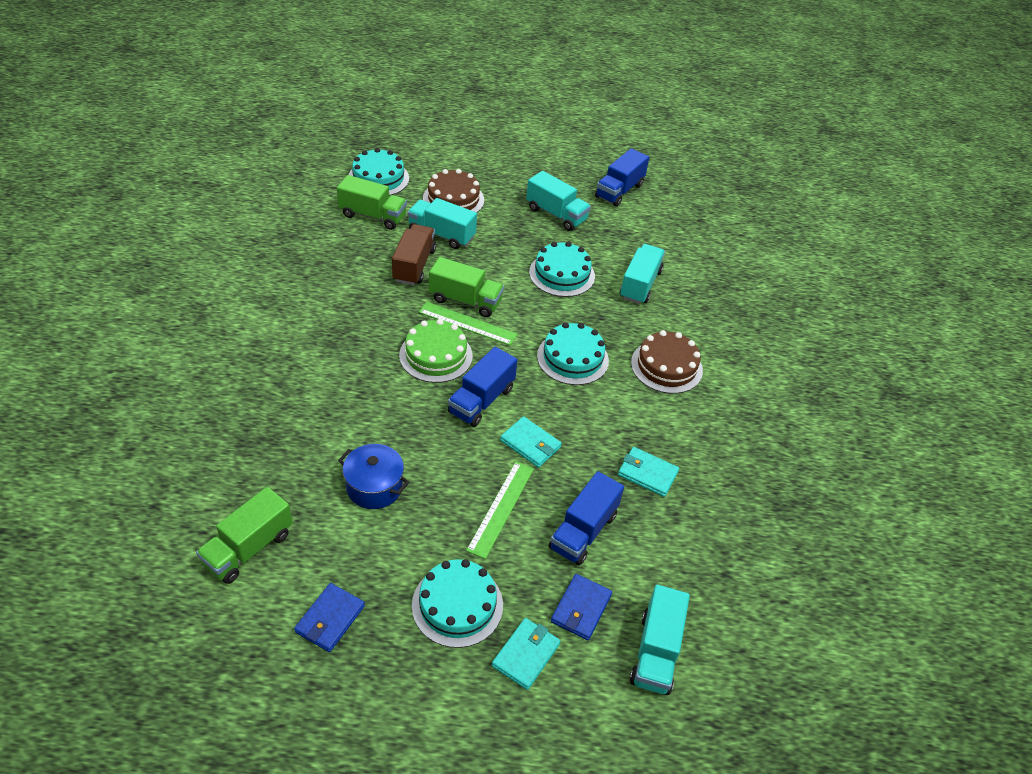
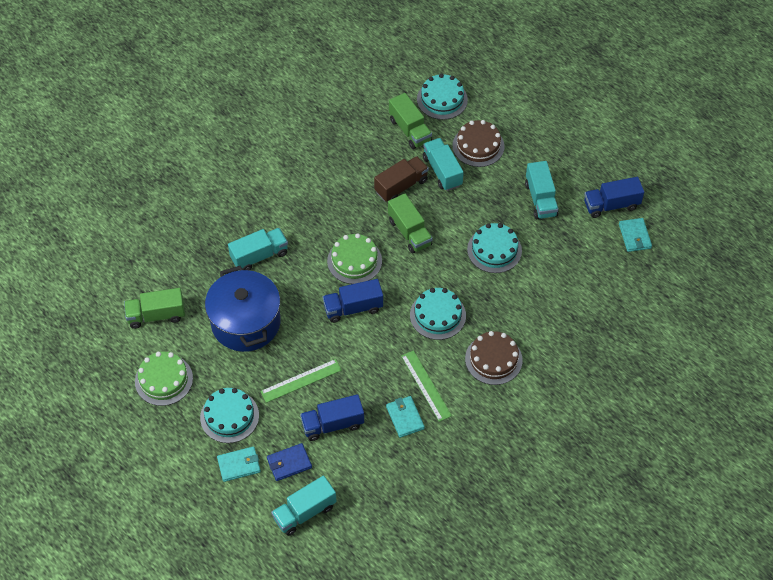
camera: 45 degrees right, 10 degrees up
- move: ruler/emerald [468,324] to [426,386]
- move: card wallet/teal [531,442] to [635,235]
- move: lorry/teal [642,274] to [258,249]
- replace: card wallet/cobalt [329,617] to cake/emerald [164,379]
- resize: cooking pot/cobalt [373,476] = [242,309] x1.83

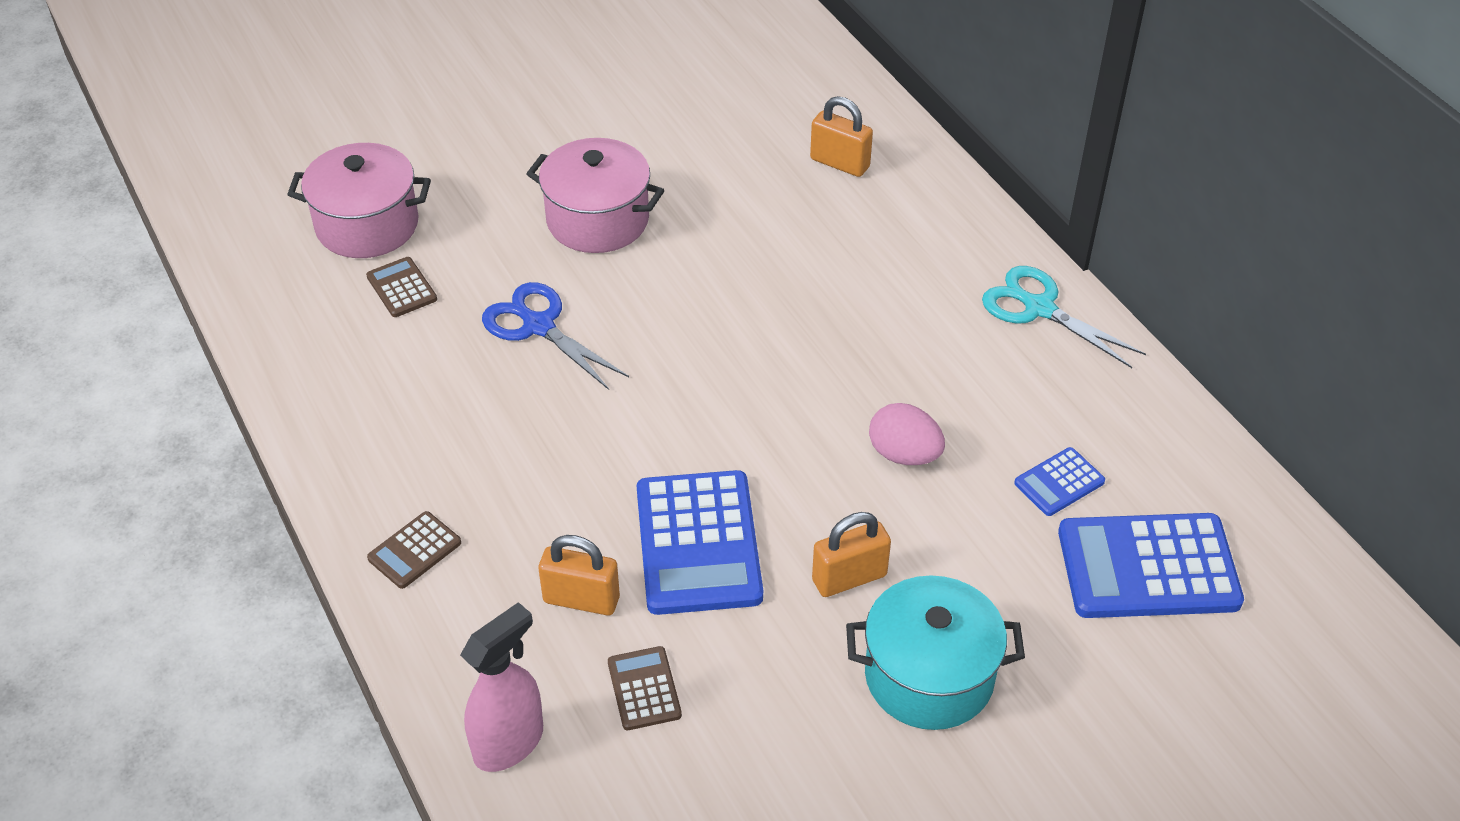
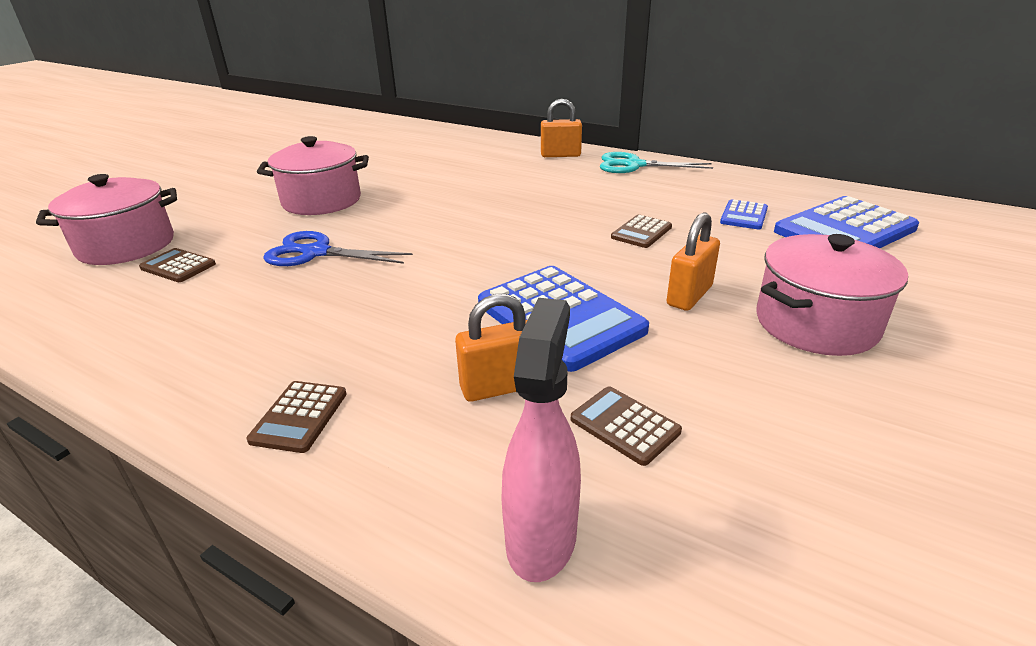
camera: 30 degrees left, 15 degrees down
- move: padlock/bright orange [841,136] to [561,128]
- replace: egg shape/rosy [907,434] to pocket calculator/dark brown [641,231]
- recolor: cooking pot/teal [935,652] to cooking pot/rosy [832,295]

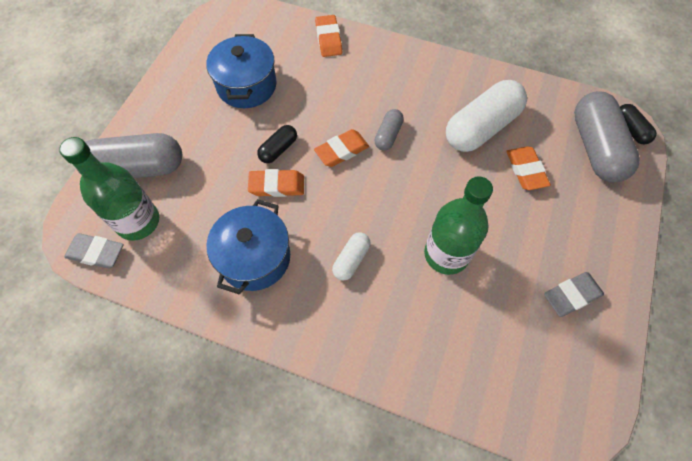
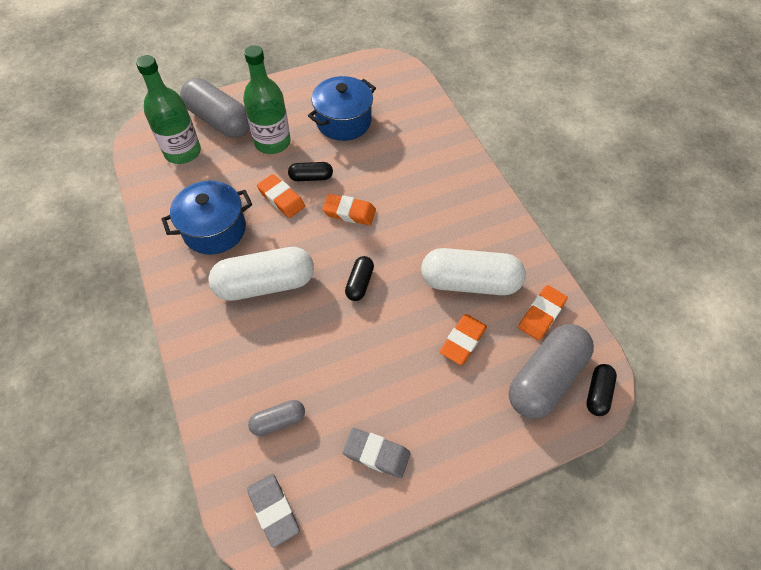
camera: 45 degrees right, 5 degrees down
- insert: capsule/jet-black [359,278]
- move: pencil eraser/gray [94,251] to [273,511]
- move: pencil eraser/bright orange [328,36] to [543,313]
- move: capsule/gray [389,130] to [276,418]
- move: bottle/emerald [458,225] to [267,99]
- resize: capsule/snow-white [351,256] = [261,274] x2.04

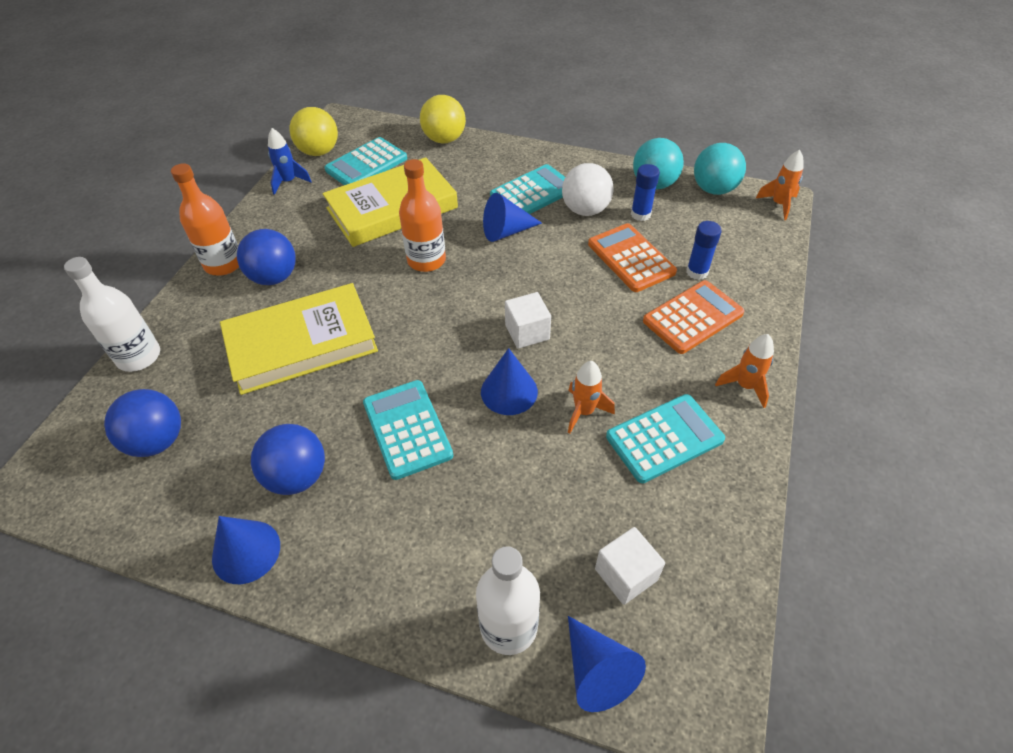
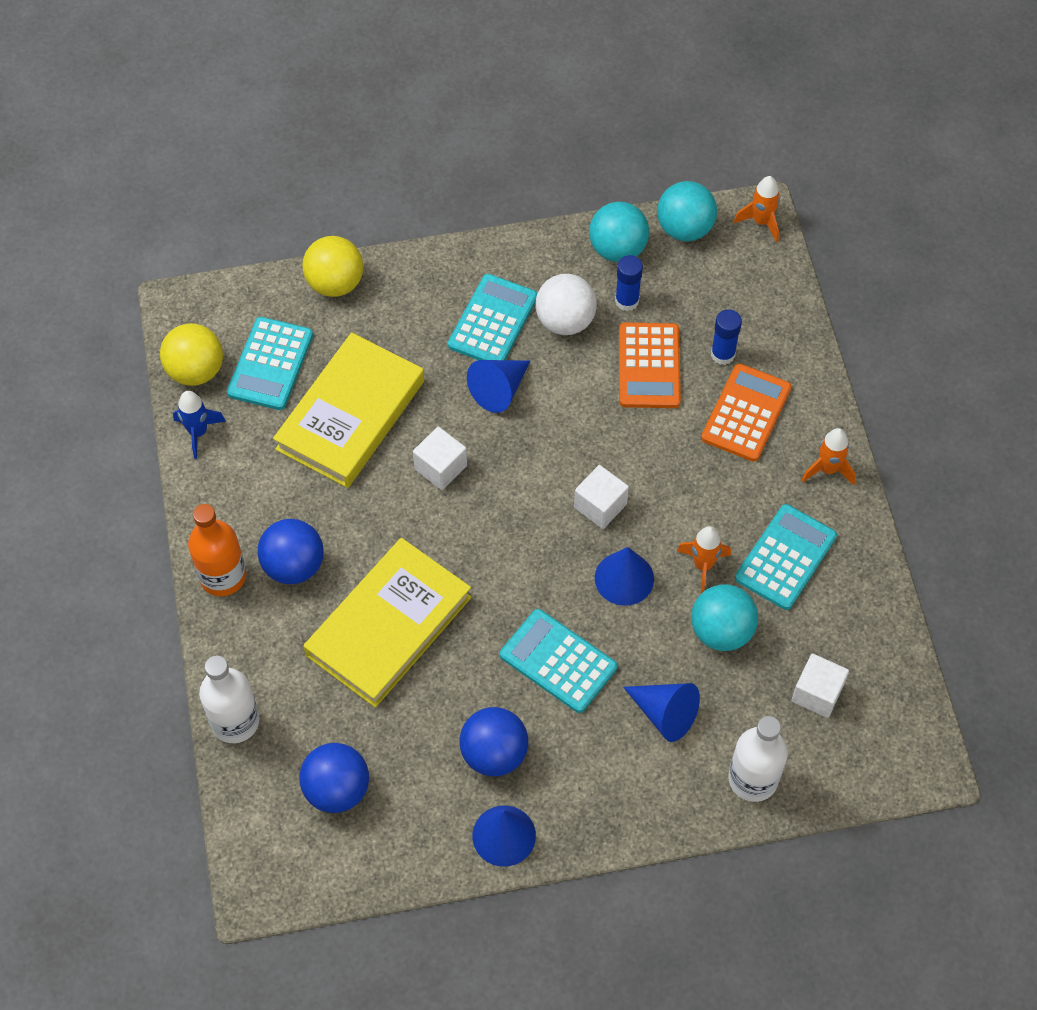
camera: 30 degrees left, 10 degrees up
- insert: ball/teal [724,617]
- move: cone/cobalt [607,664] to [661,712]
- replace: bottle/bright orange [422,215] to solid cube/snow-white [440,458]
- rotate: pocket calculator/bright orange [632,257] = [650,365] 120 degrees counterclockwise

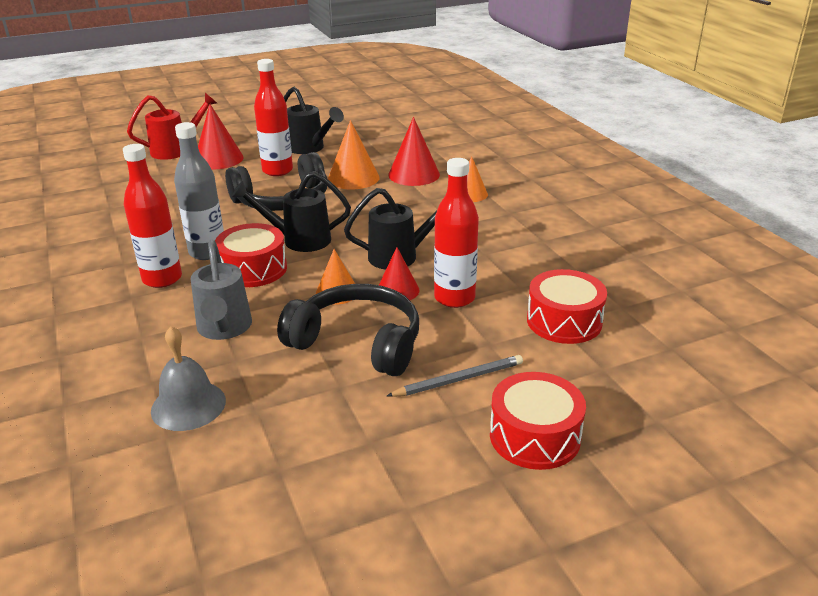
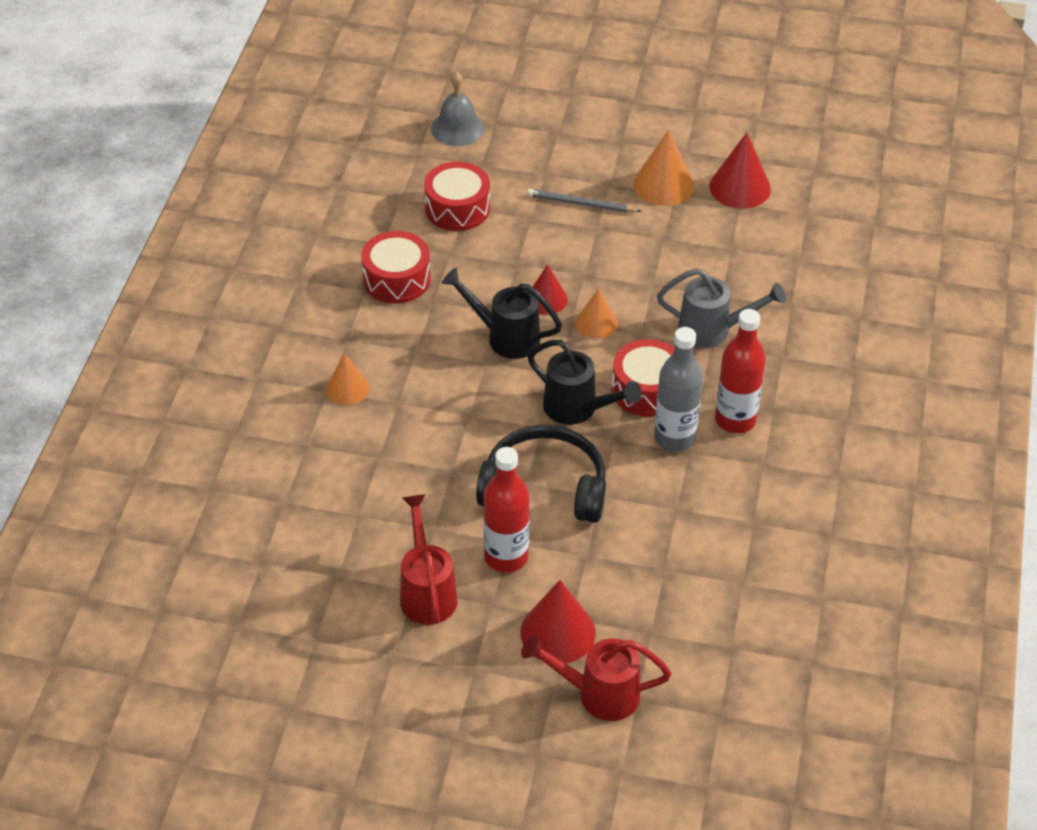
camera: 145 degrees left, 15 degrees up
- delete: over-ear headphones/jet-black [348,330]
- delete: bottle/red [456,233]
- move: school bell/gray [188,378] to [458,109]
- move: cone/bright orange [354,155] to [664,167]
- move: cone/red [414,151] to [740,170]
- move: toy drum/red [538,421] to [396,267]
- recolor: watering can/jet-black [314,120] to watering can/red [429,559]
- rotate: watering can/gray [221,290] = [721,308] 75 degrees clockwise

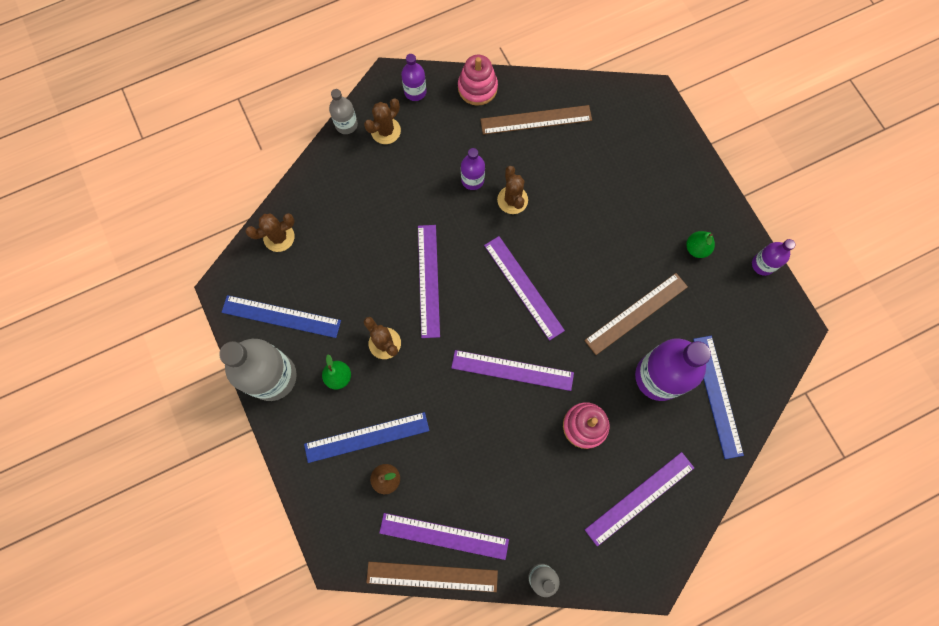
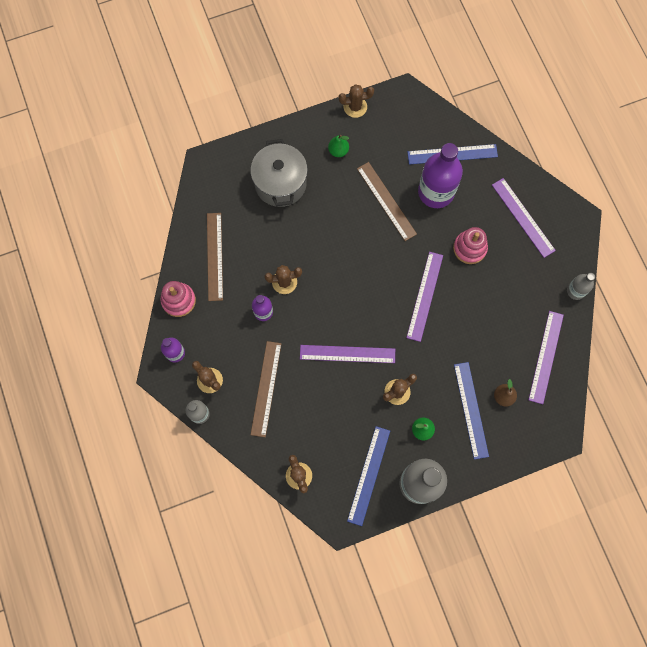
camera: 85 degrees left, 0 degrees up
- delete: ruler/royal purple [524,288]
- insert: cooking pot/gray [279,173]
- move: ruler/dark brown [432,577] to [266,389]
- replace: bottle/royal purple [773,257] to saguaro cactus/dark brown [356,101]

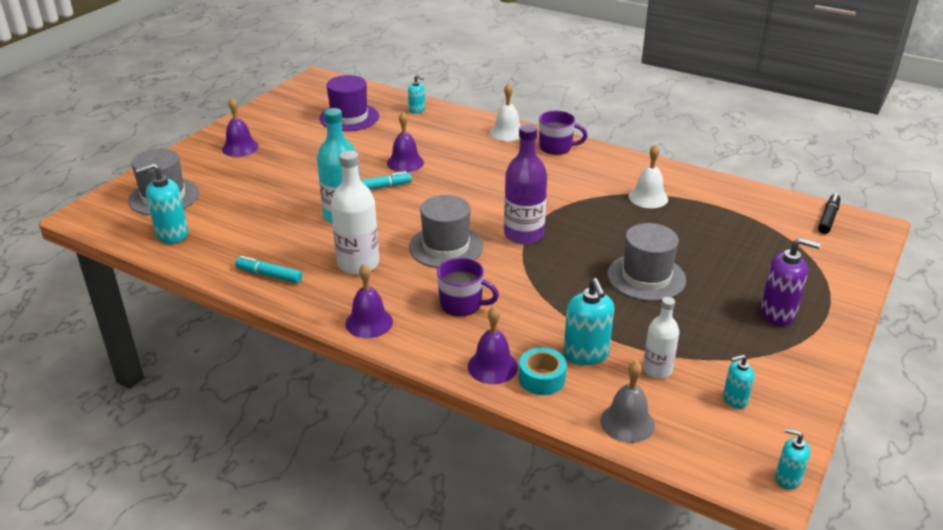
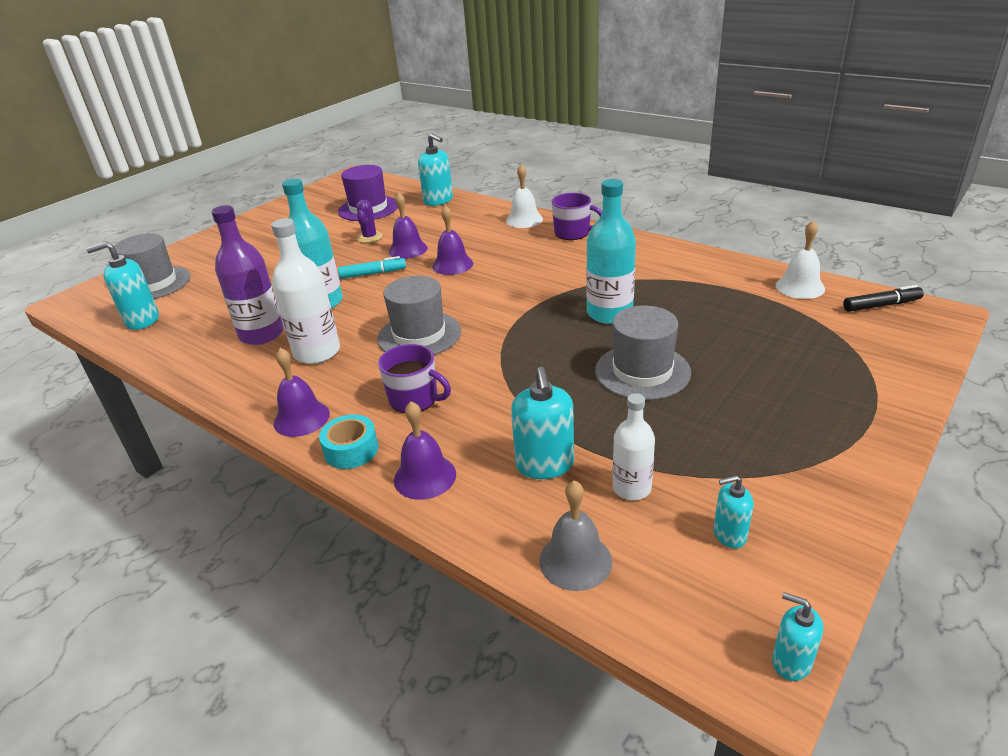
camera: 10 degrees right, 0 degrees up
- delete: marker/teal [268,269]
- delete: soap dispenser/royal purple [790,282]
- insert: saguaro cactus/royal purple [369,221]
- insert: bottle/teal [611,251]
- move: school bell/royal purple [240,127] to [452,240]
- move: bottle/royal purple [525,184] to [247,275]
- move: tape/teal [543,371] to [348,442]
- move: school bell/snow-white [648,176] to [800,260]
- rotate: marker/jet-black [829,213] = [883,298] 45 degrees clockwise
- resize: soap dispenser/teal [416,94] = [435,169] x1.72

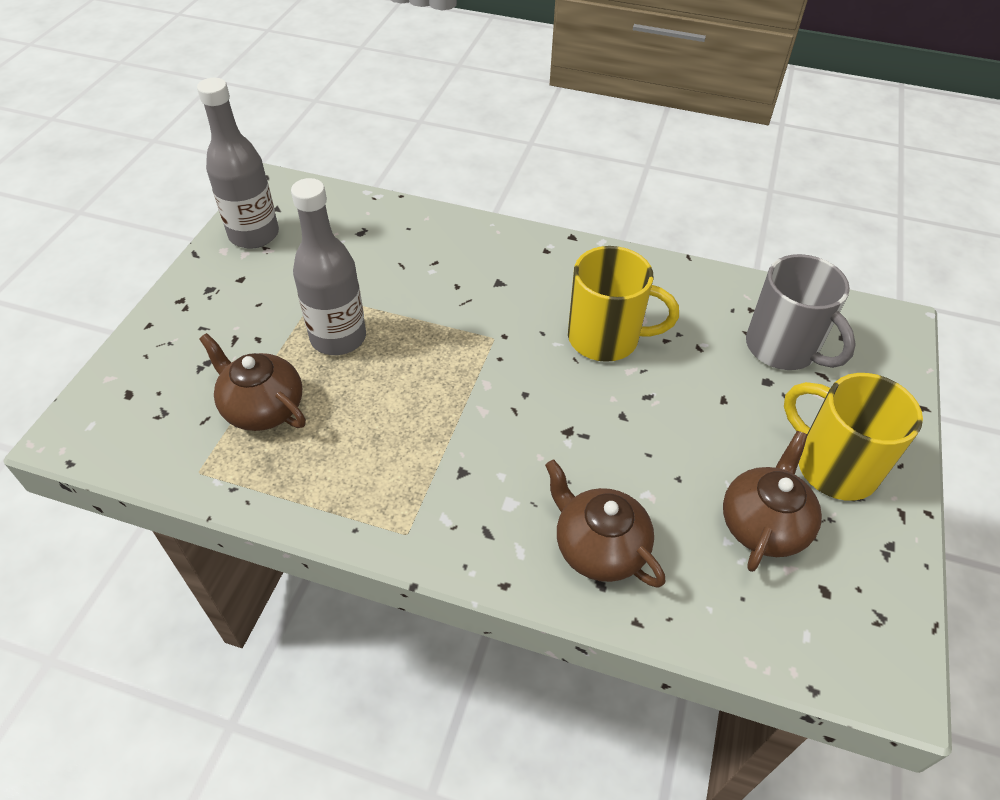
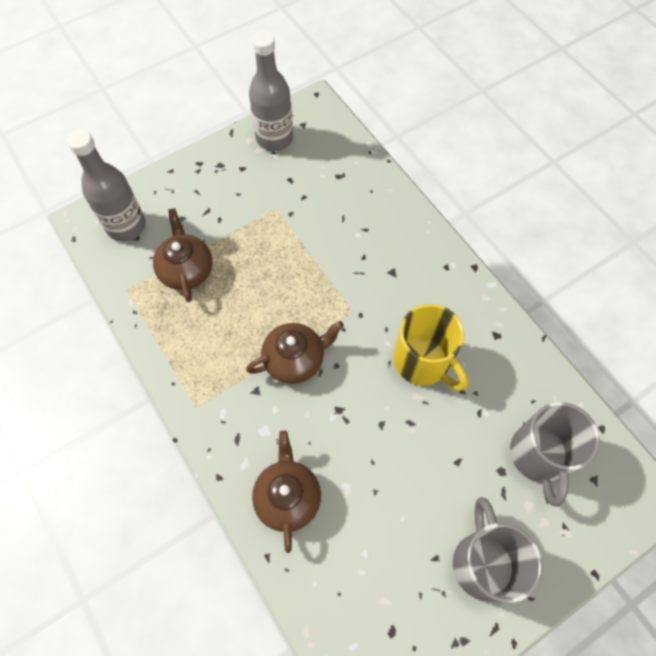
camera: 40 degrees right, 15 degrees up
- move: bottle/gray [328,266] to [106,185]
- move: tea pot/dark brown [772,501] to [295,352]
- recolor: coffee mug/bright yellow [853,437] to coffee mug/gray [498,550]

